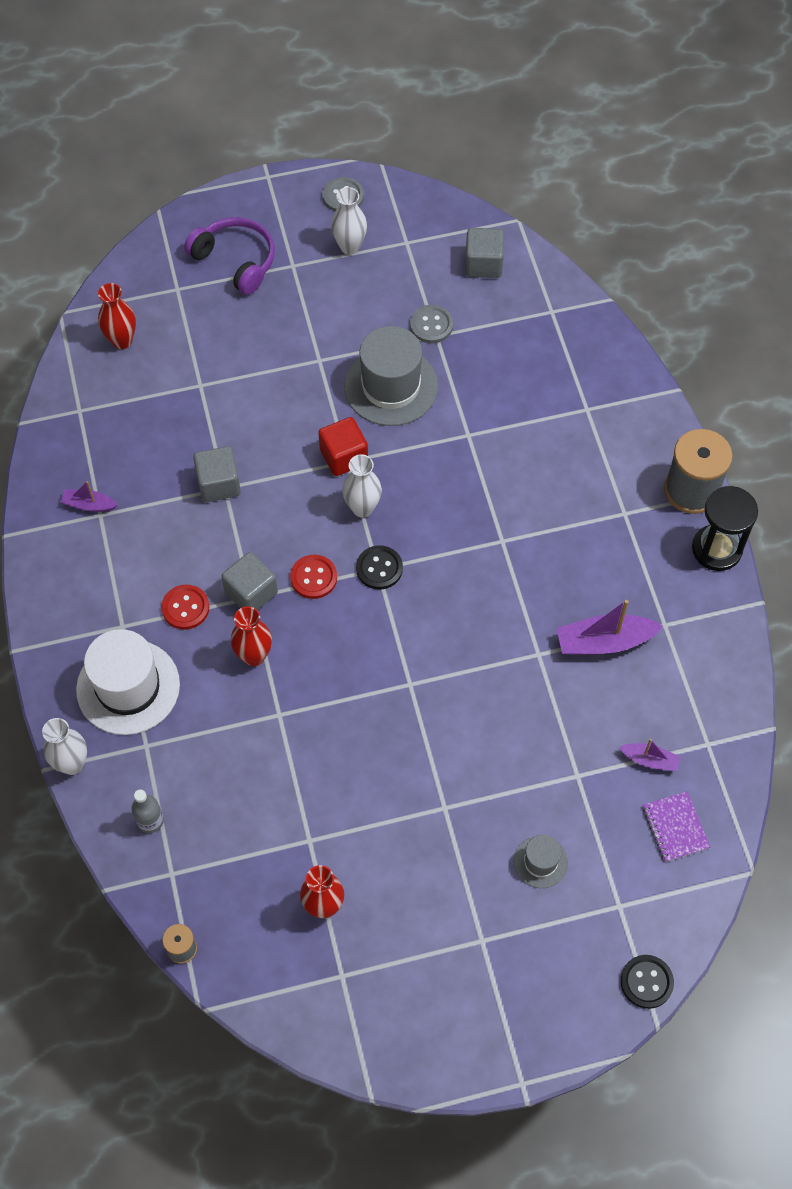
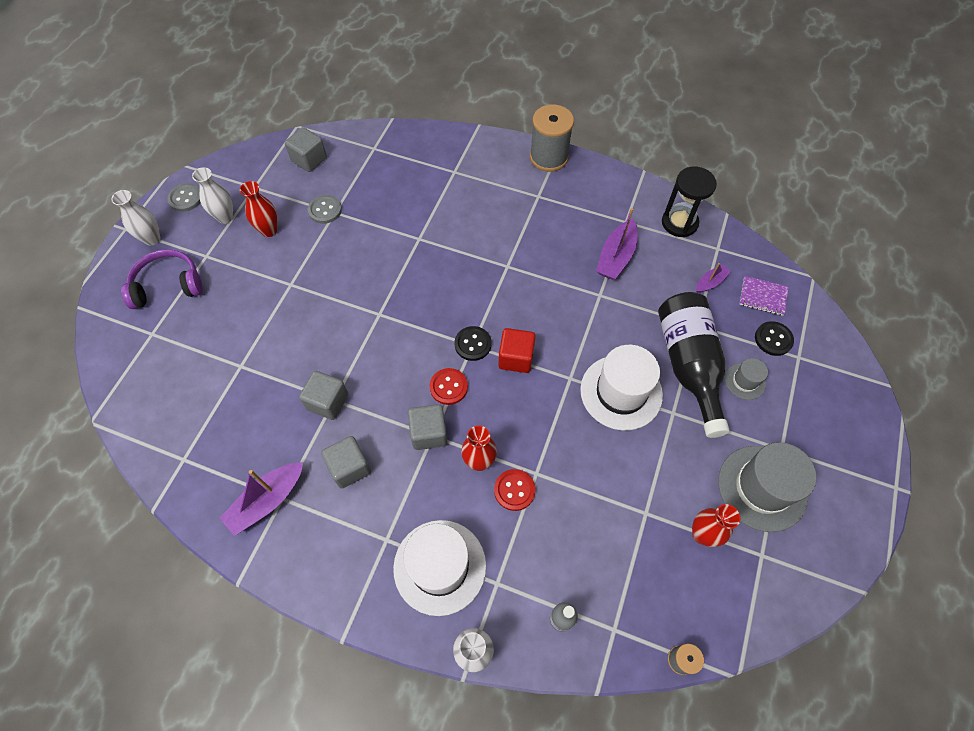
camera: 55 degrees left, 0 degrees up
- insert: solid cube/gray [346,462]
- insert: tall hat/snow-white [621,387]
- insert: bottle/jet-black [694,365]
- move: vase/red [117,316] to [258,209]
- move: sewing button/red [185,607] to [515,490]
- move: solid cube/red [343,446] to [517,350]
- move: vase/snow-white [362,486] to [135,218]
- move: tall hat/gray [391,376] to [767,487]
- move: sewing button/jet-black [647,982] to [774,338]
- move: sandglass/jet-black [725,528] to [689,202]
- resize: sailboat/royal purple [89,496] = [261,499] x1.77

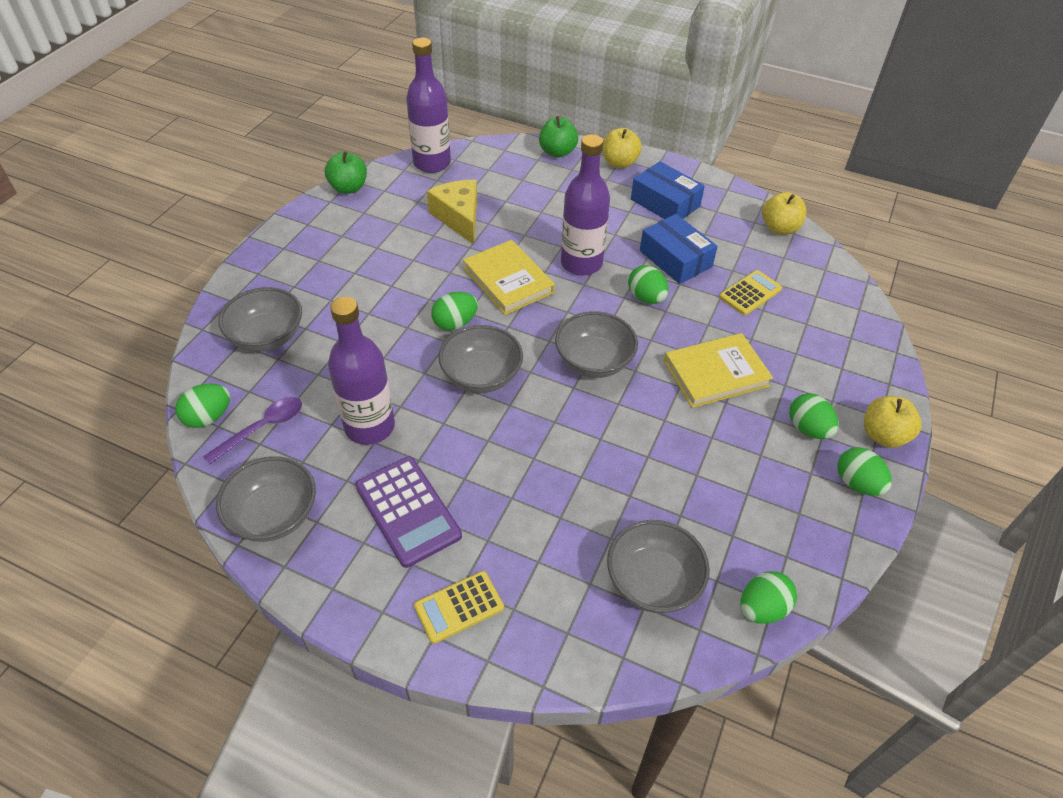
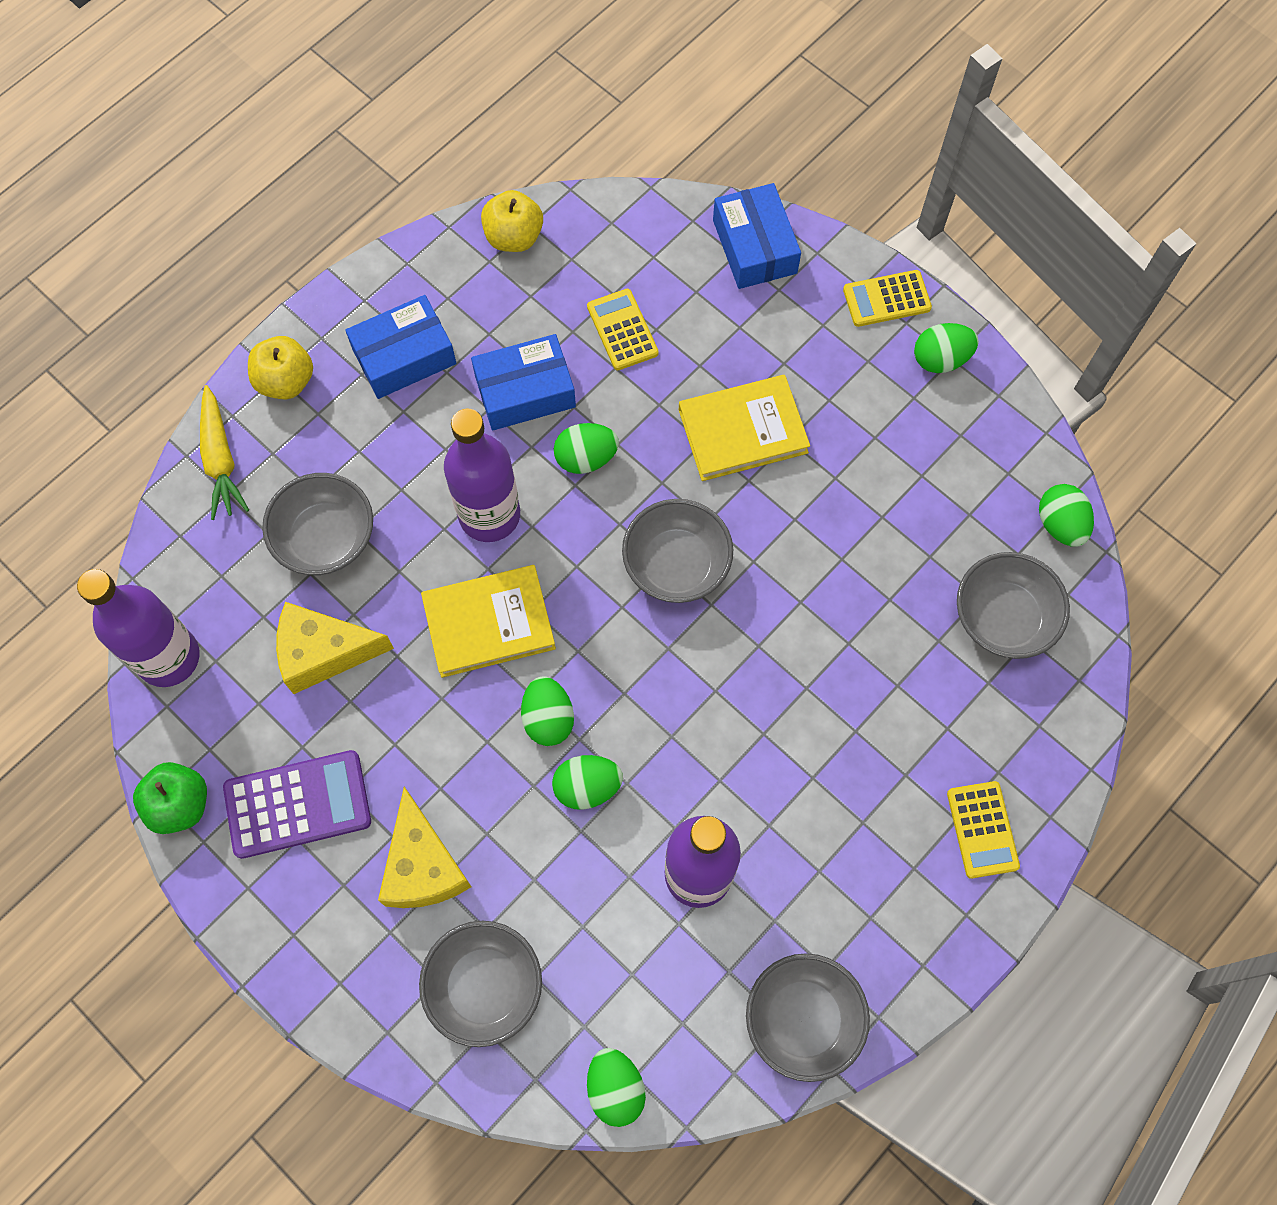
camera: 70 degrees left, 20 degrees up
- delete: tablespoon/royal purple [252,430]
- insert: cheese wedge/bright yellow [424,847]
- insert: package/cobalt [757,236]
- move: pocket calculator/royal purple [408,512] to [297,804]
- move: deep dish/gray [480,359] to [317,524]
- move: egg shape/emerald [813,416] to [587,782]
- replace: apple/emerald [558,137] to carrot/bright yellow [224,452]
- replace: apple/bright yellow [893,422] to pocket calculator/bright yellow [887,298]
- rotate: hardcover/bright yellow [718,370] = [744,428] 75 degrees clockwise

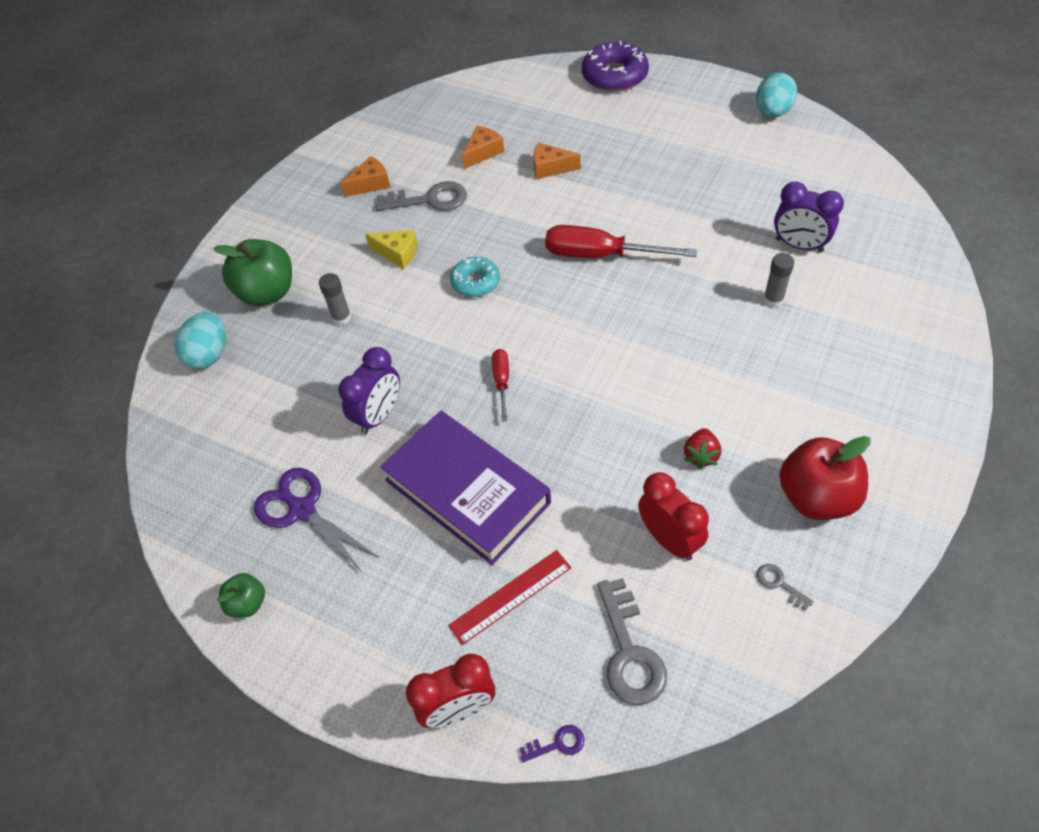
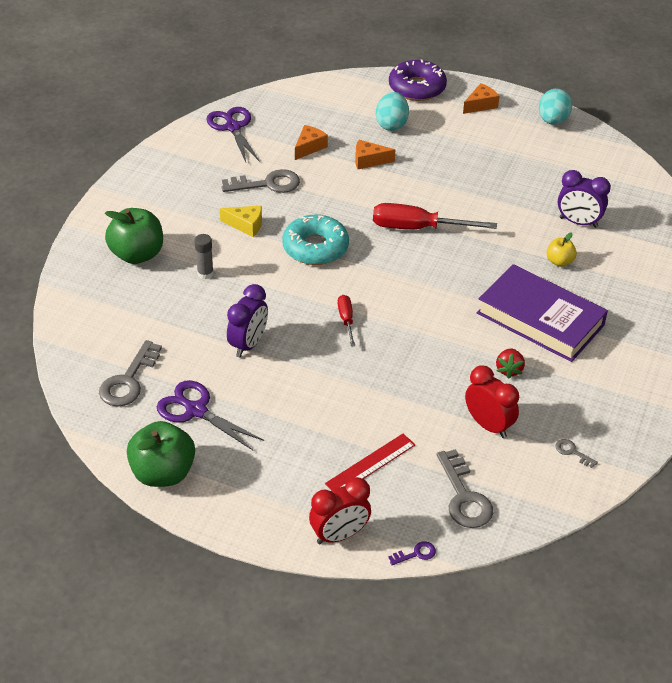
camera: 10 degrees left, 10 degrees down
- delete: apple/red [825,478]
- insert: latchkey/gray [130,373]
- insert: shears/royal purple [233,134]
- move: egg shape/teal [200,340] to [392,111]
- move: cheese wedge/bright orange [366,176] to [481,98]
- move: hardcover/royal purple [465,488] to [542,313]
- replace: stick of glue/gray [778,280] to apple/bright yellow [561,249]
- resize: apple/emerald [241,595] = [161,454] x1.92
- resize: donut/teal [475,277] = [315,240] x1.60

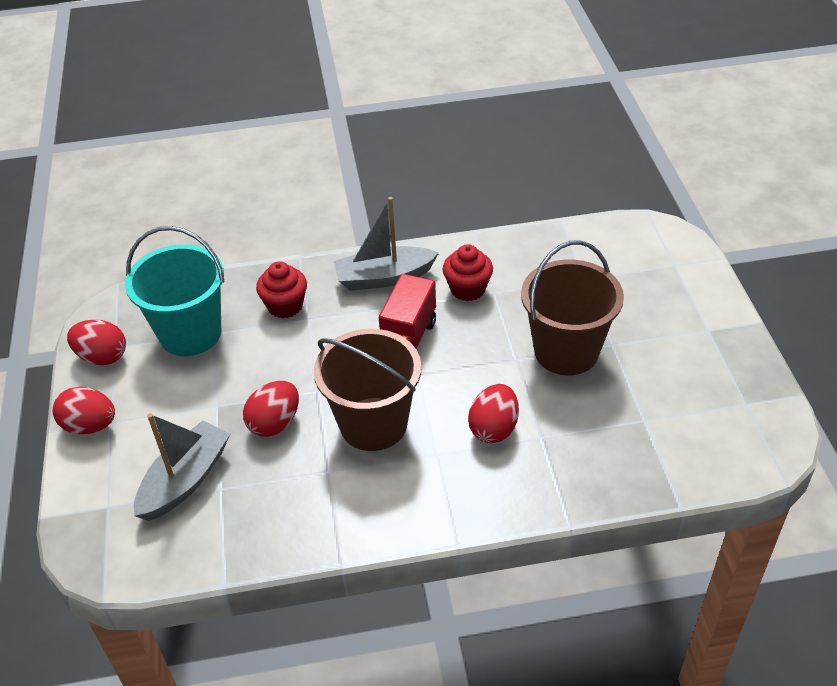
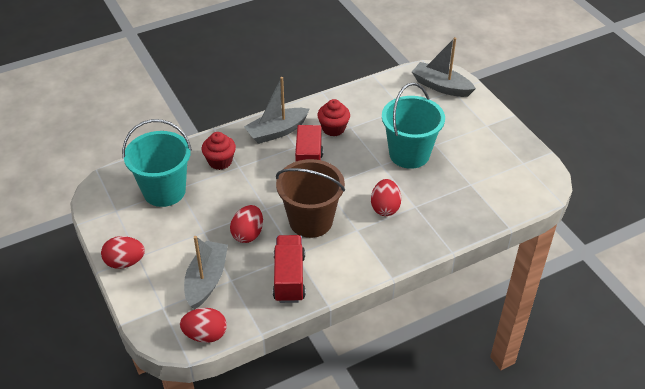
camera: 20 degrees left, 0 degrees up
- insert: lorry/red [289,269]
- insert: sailboat/gray [444,67]
- move: egg shape/red [96,342] to [203,325]
- recolor: bucket/dark brown [572,307] to bucket/teal [413,126]

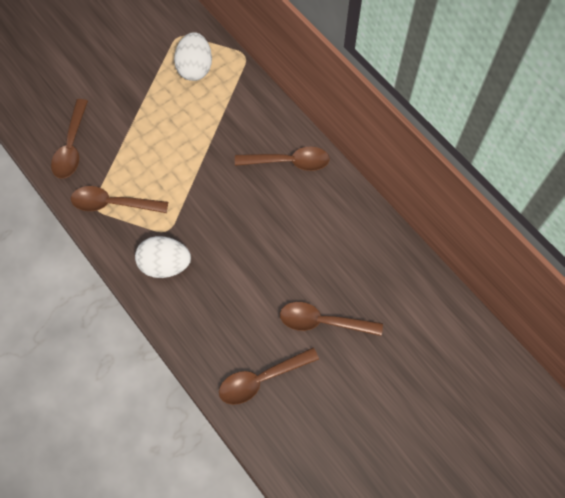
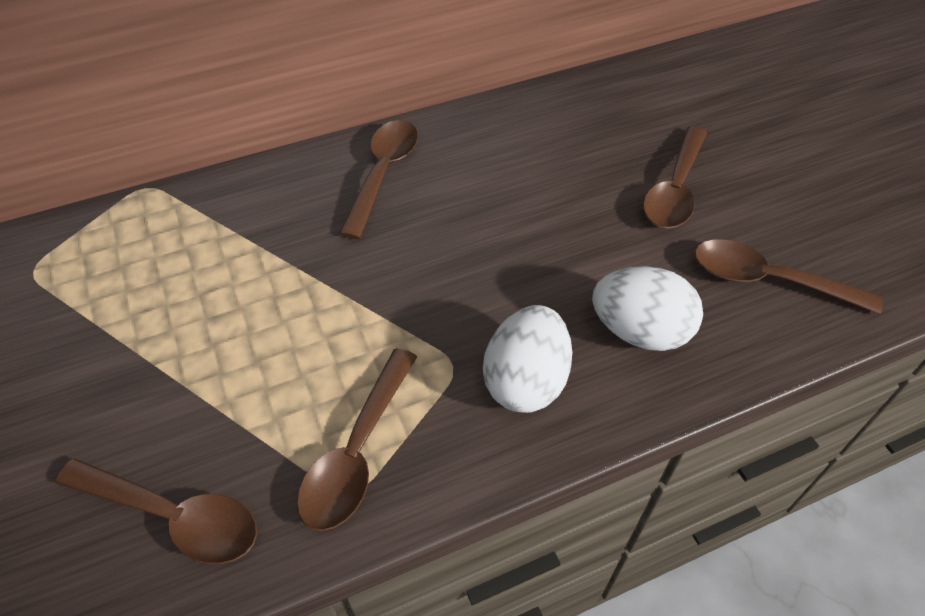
camera: 75 degrees left, 15 degrees down
- move: egg shape/snow-white [193,56] to [647,308]
- rotate: tablespoon/dark brown [269,376] = [788,277] 120 degrees clockwise

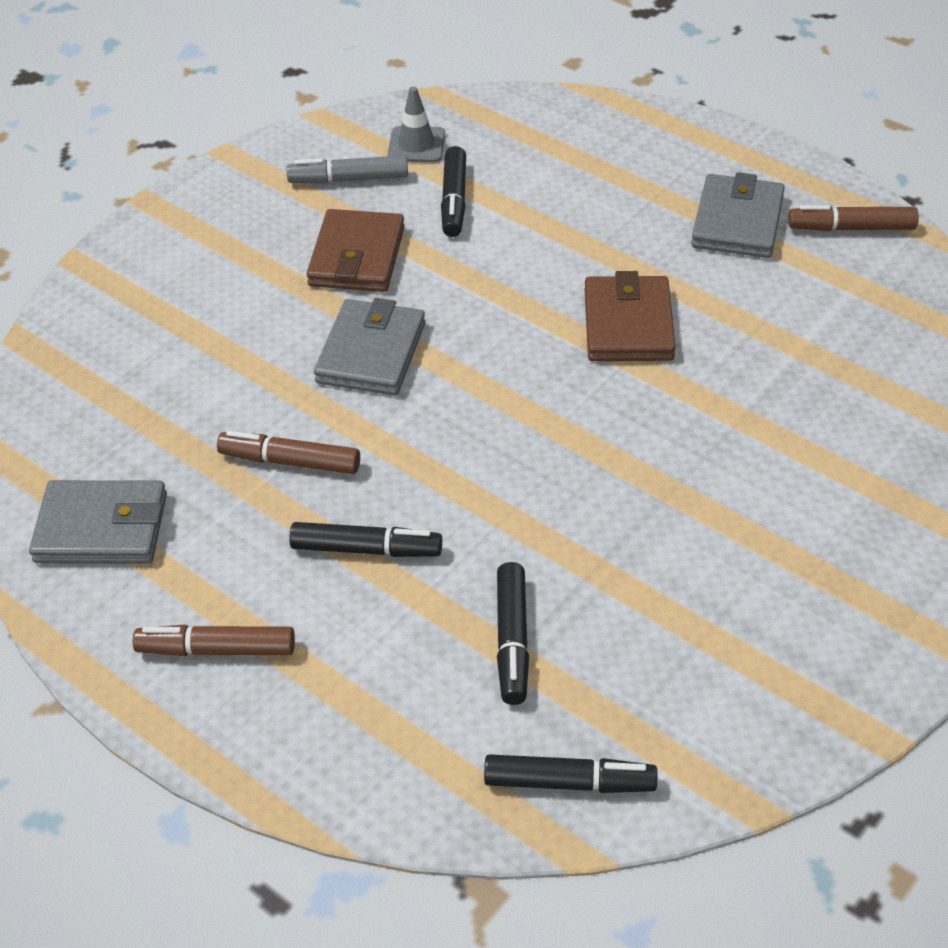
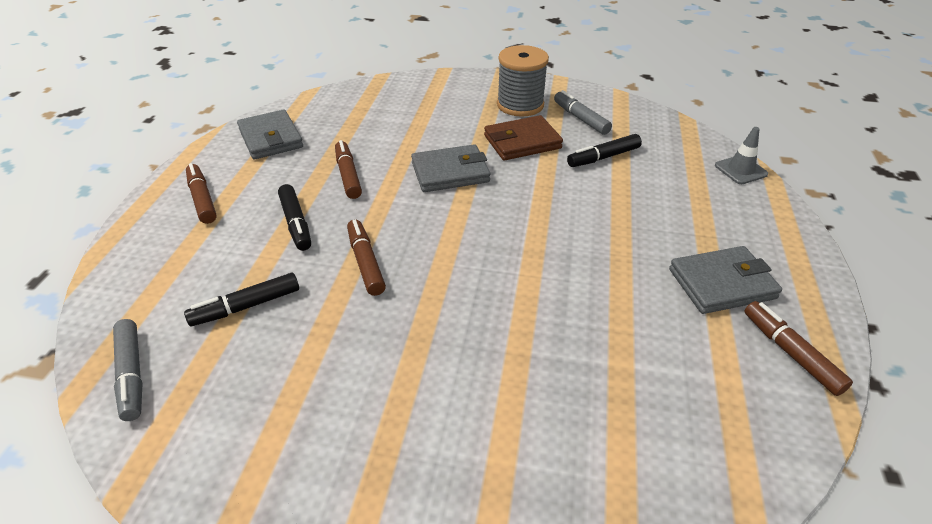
camera: 60 degrees right, 5 degrees down
- delete: card wallet/dark brown [630,316]
- insert: marker/dark brown [366,258]
- insert: reel of thread/gray [523,81]
- move: road cone/gray [416,124] to [741,155]
- recolor: marker/jet-black [570,773] to marker/gray [127,370]

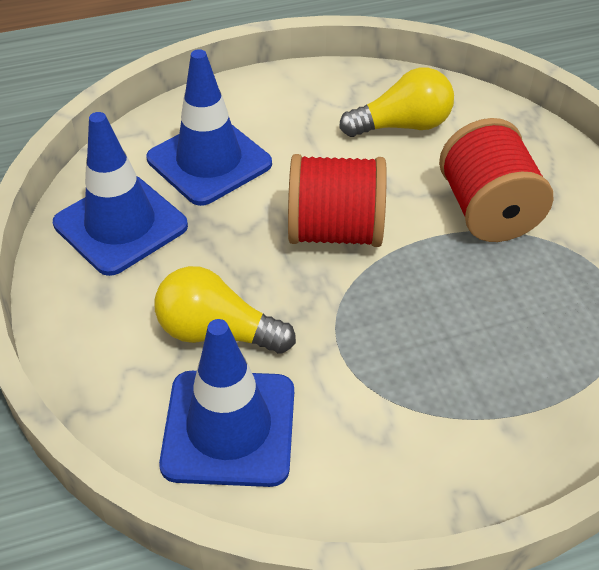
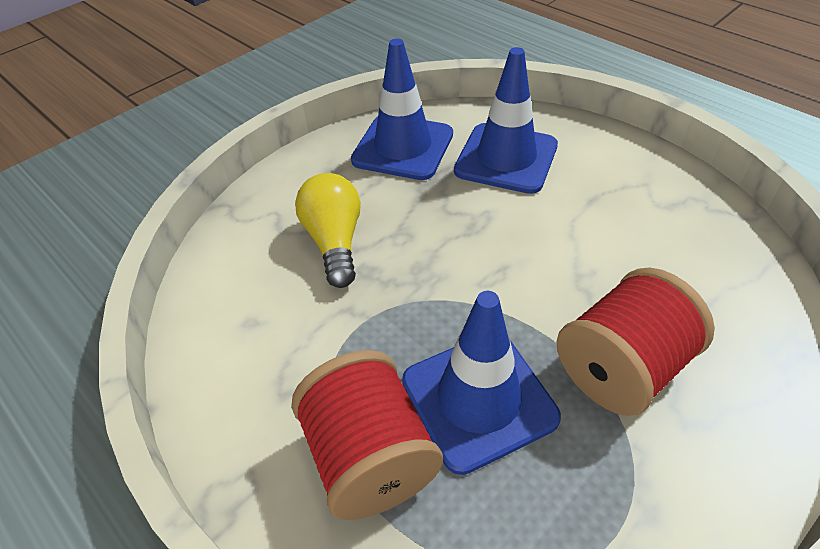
camera: 65 degrees right, 0 degrees up
- delete: light bulb/bright yellow [396,102]
- move: road cone/cobalt [226,403] to [481,383]
- move: reel of thread/red [337,200] to [367,435]

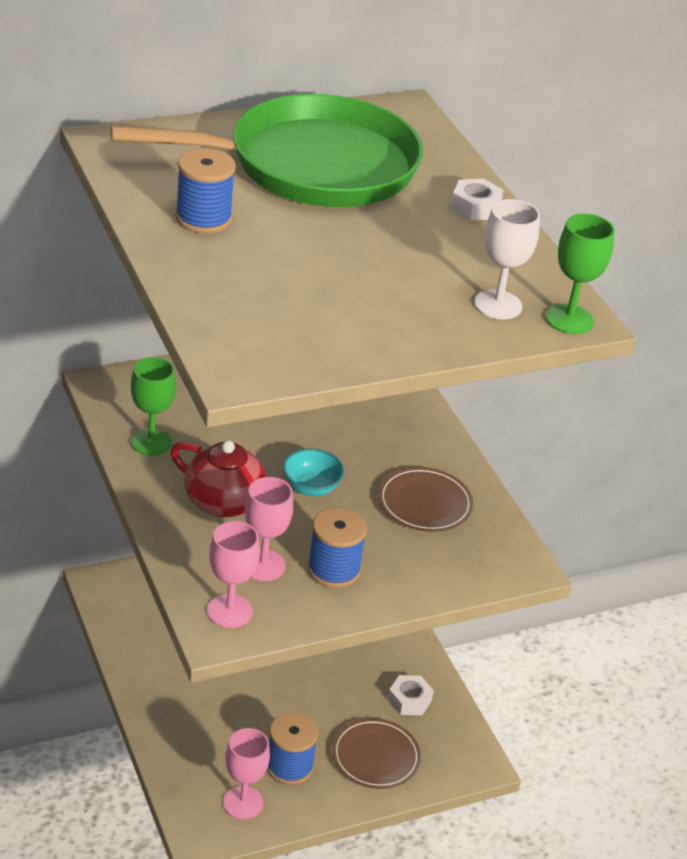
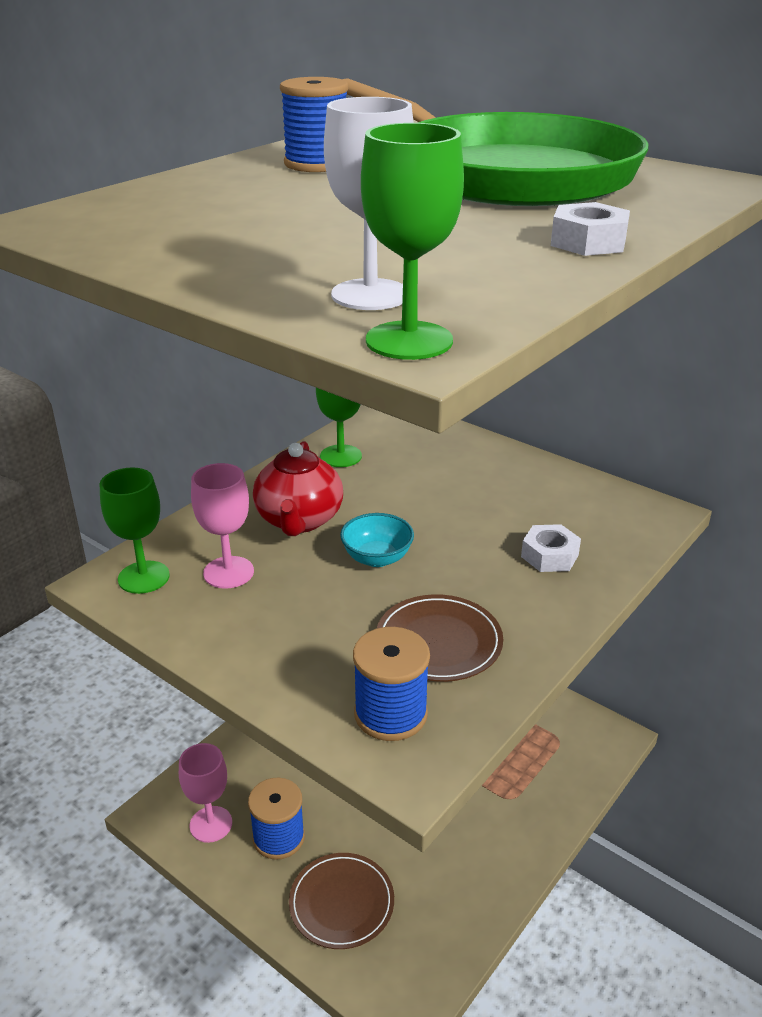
camera: 65 degrees right, 5 degrees down
- move: reel of thread/cobalt [337,547] to [391,684]
- move: nut/snow-white [411,695] to [551,548]
- recolor: goblet/rosy [233,574] to goblet/emerald [134,530]

